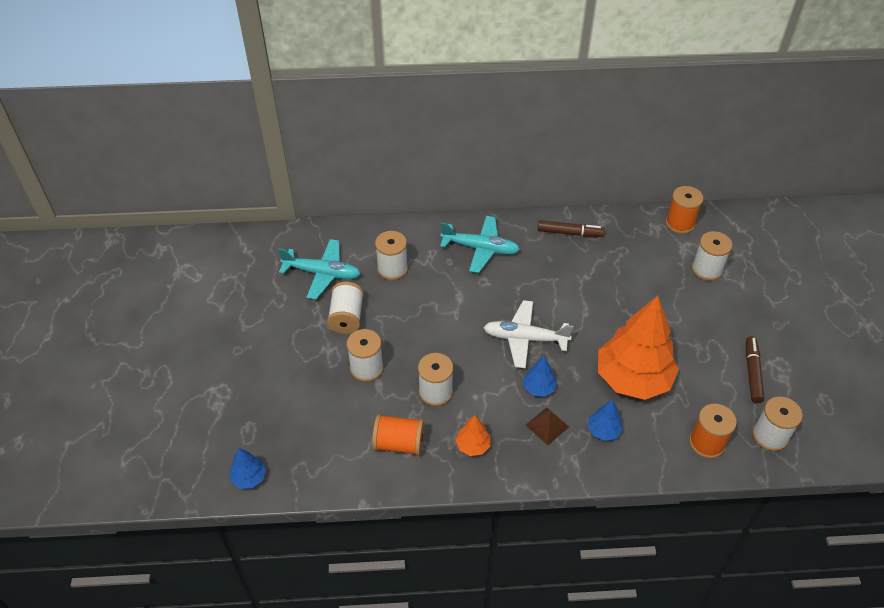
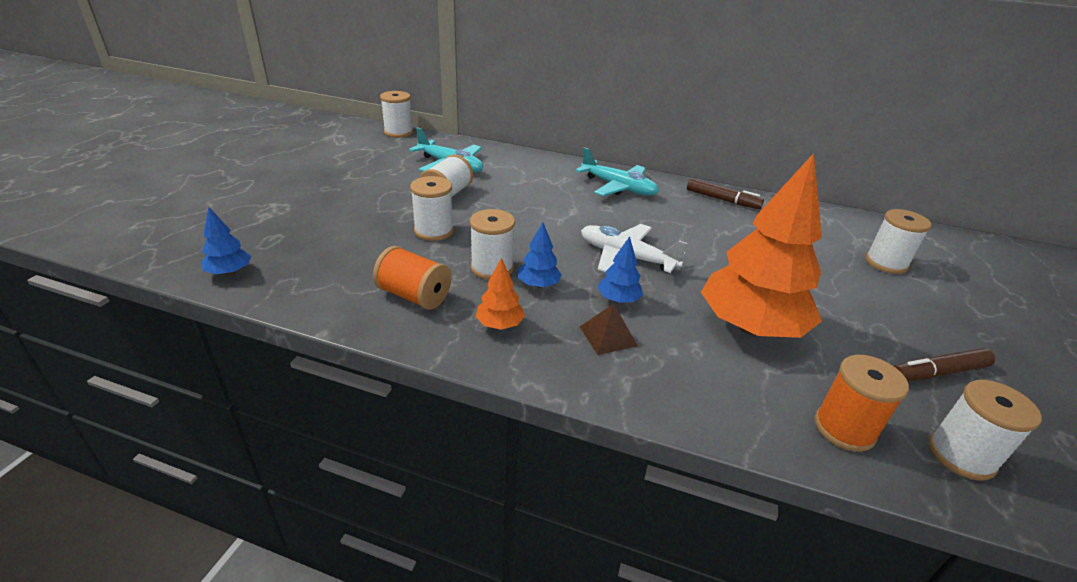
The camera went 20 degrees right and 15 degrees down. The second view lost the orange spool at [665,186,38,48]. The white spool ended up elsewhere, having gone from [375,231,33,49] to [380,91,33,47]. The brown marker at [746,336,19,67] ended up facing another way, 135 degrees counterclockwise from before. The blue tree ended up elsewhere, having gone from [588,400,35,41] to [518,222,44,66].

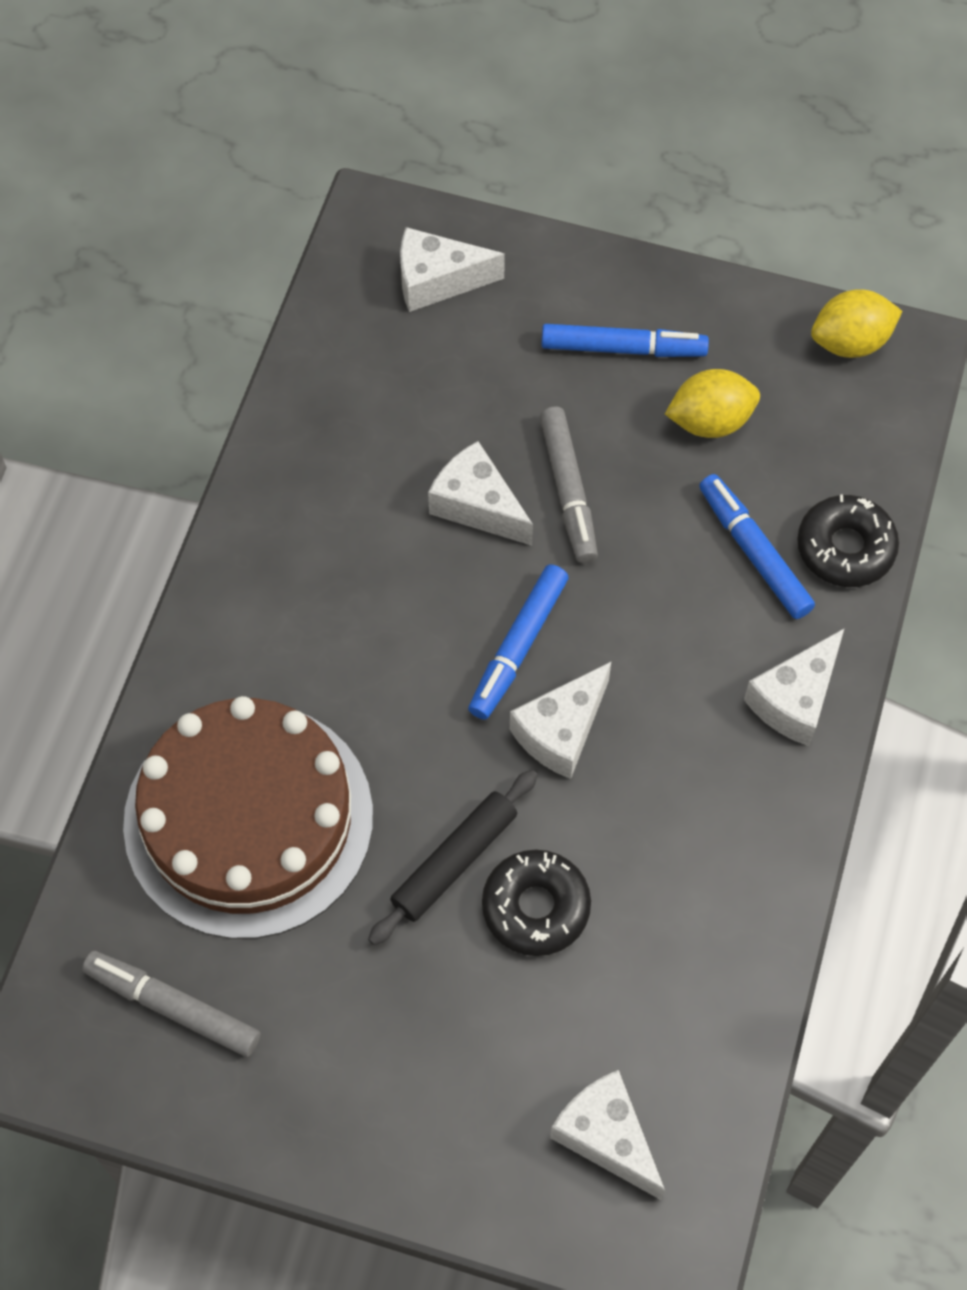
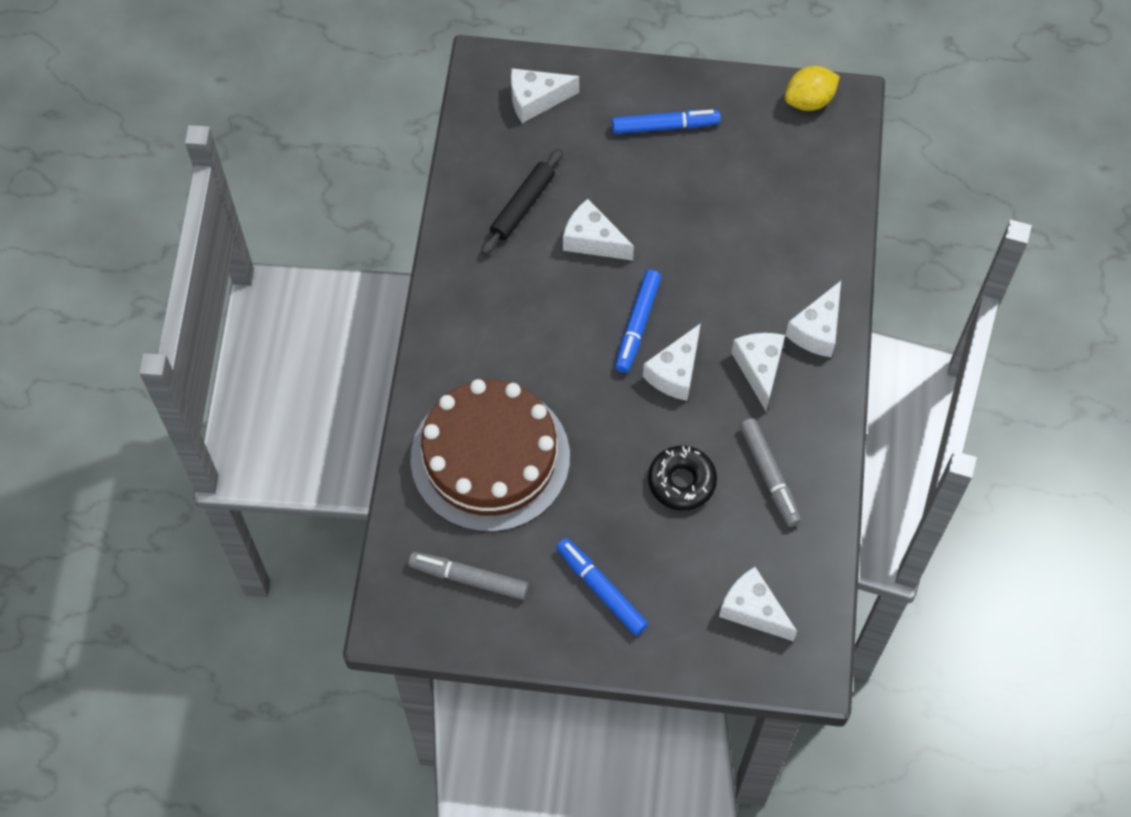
The camera went 10 degrees left and 0 degrees up. The second view lost the yellow lemon at [665,369,95,69]. The grey marker ended up elsewhere, having gone from [540,406,58,157] to [740,418,61,109]. The blue marker ended up elsewhere, having gone from [699,474,116,145] to [556,538,92,98]. The second view lost the black donut at [797,494,102,93]. The black rolling pin ended up elsewhere, having gone from [368,770,170,175] to [481,148,82,107]. The second view gained the white cheese at [732,333,53,78].

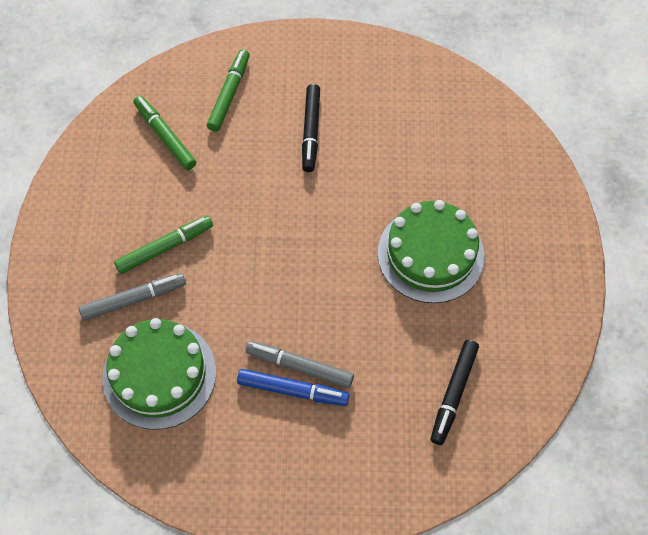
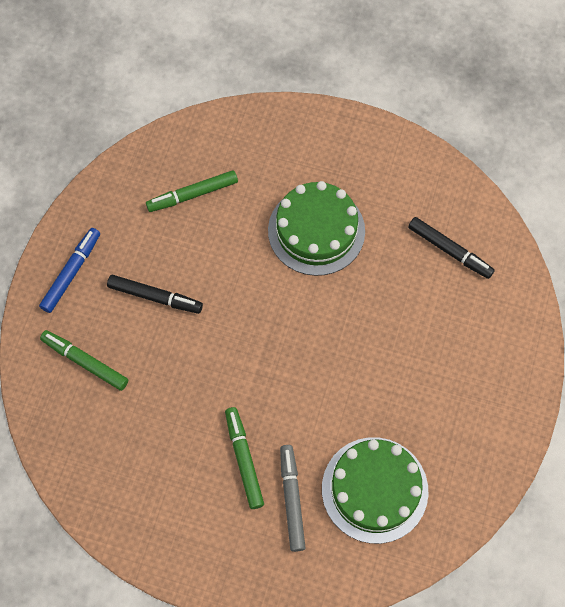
The camera went 75 degrees left and 5 degrees up. The green marker ended up elsewhere, having gone from [134,96,62,74] to [146,170,92,42]. The second view lost the grey marker at [246,341,108,47]. The blue marker ended up elsewhere, having gone from [237,369,112,37] to [39,228,61,85].

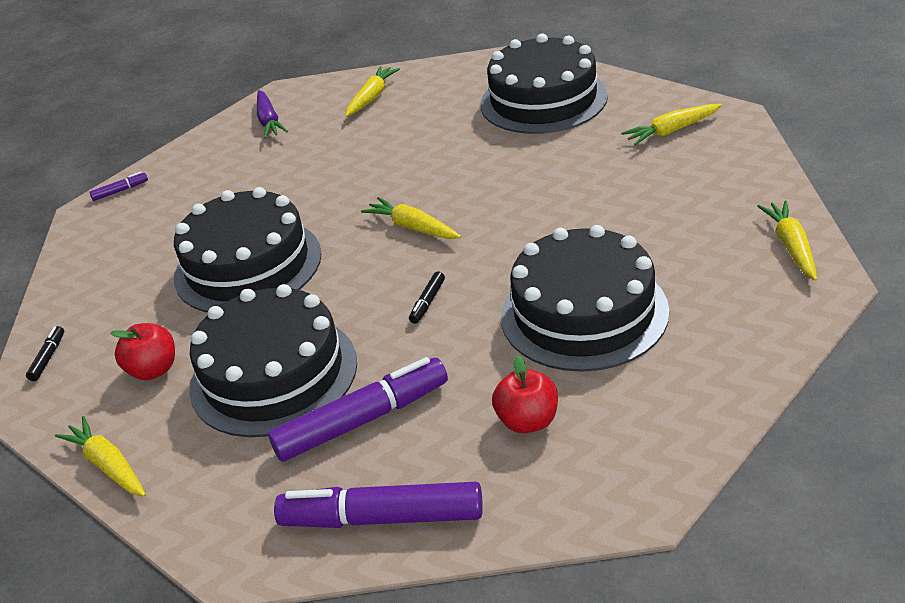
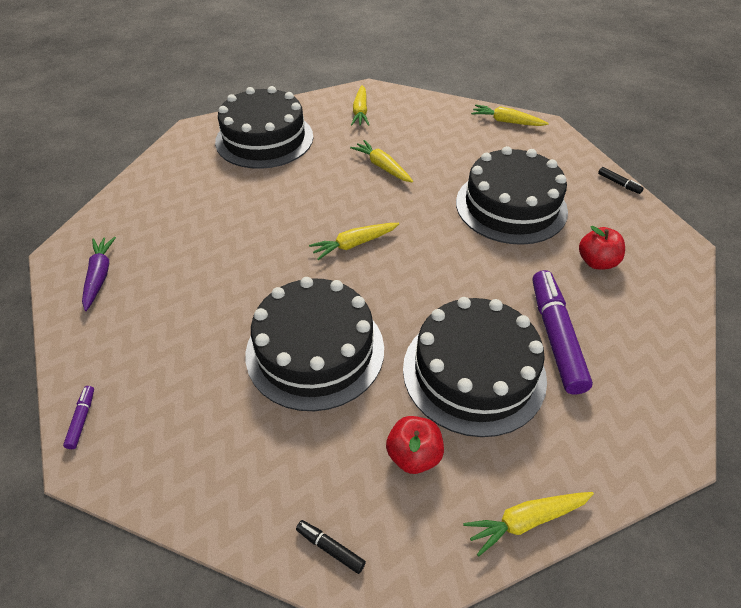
The camera went 70 degrees left and 10 degrees up. The yellow carrot ended up elsewhere, having gone from [345,66,55,51] to [350,140,63,42]. The purple carrot at [257,90,31,48] ended up facing another way, 105 degrees counterclockwise from before. The black marker ended up elsewhere, having gone from [409,272,36,52] to [598,167,46,27]. The second view lost the purple marker at [274,482,209,46].

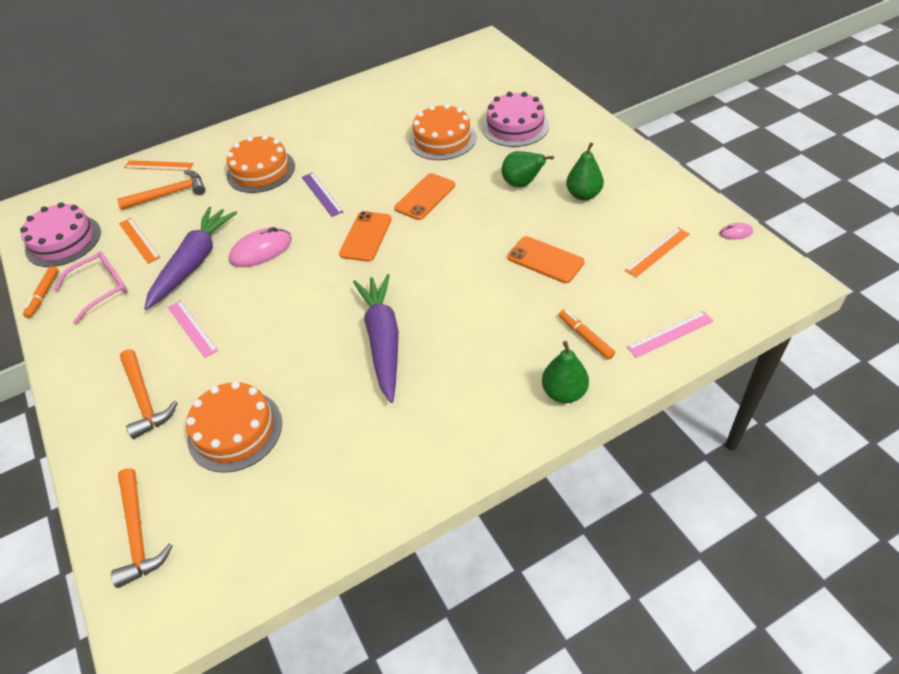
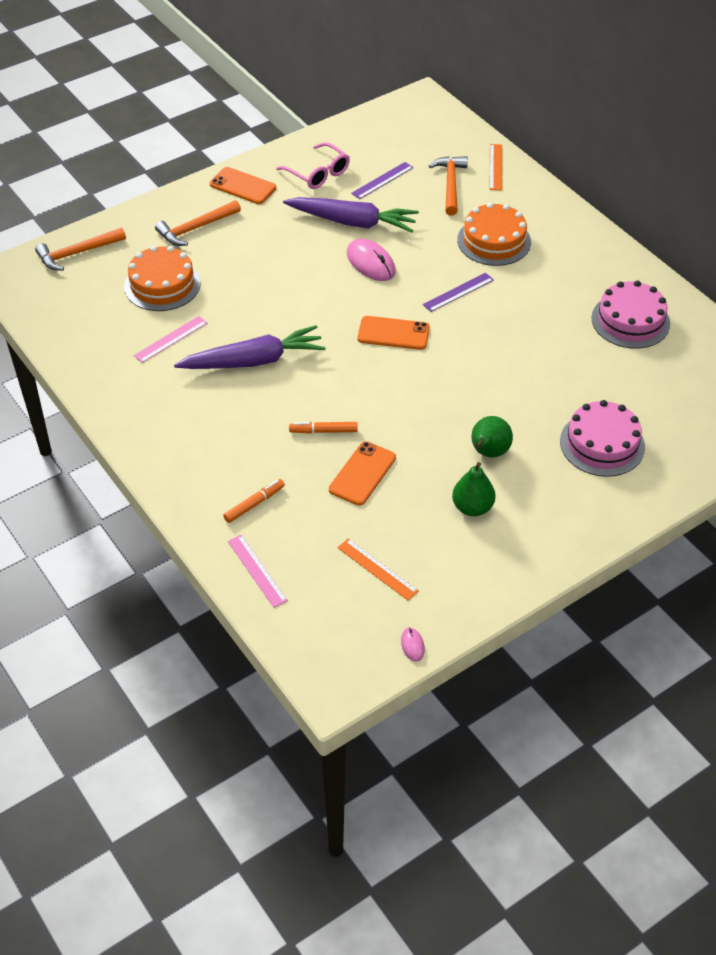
The camera went 80 degrees right and 0 degrees up. The second view lost the orange cake at [409,104,67,56]. The orange hammer at [117,170,89,40] ended up facing another way, 150 degrees counterclockwise from before. The orange phone ended up elsewhere, having gone from [394,173,61,47] to [210,167,66,37]. The pink cake ended up elsewhere, having gone from [20,202,81,65] to [591,280,79,69]. What was the orange ruler at [119,218,41,46] turned into the purple ruler at [351,162,63,37]. The orange marker ended up elsewhere, having gone from [23,266,36,52] to [289,422,69,12]. The pink ruler ended up elsewhere, having gone from [168,300,50,58] to [134,316,73,47]. The second view lost the green pear at [542,341,47,62].

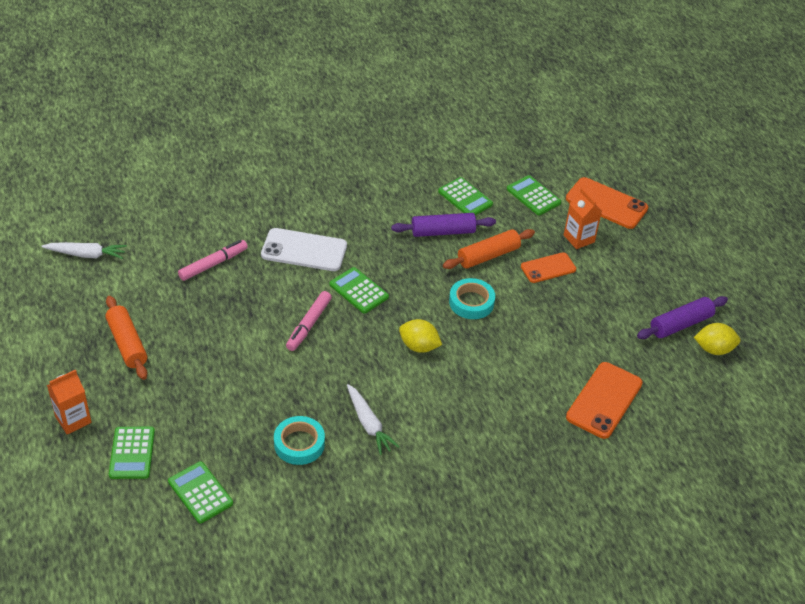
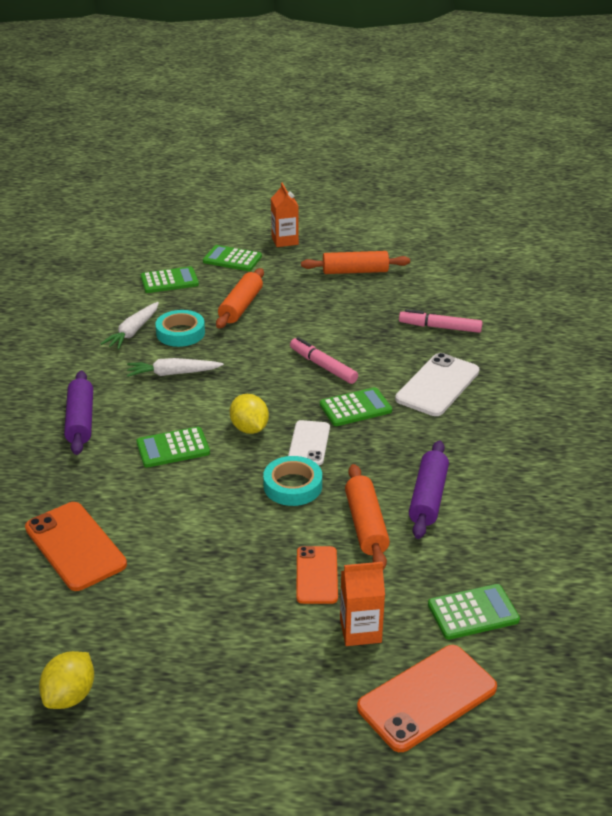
The camera went 115 degrees right and 10 degrees down. The green calculator ended up elsewhere, having gone from [438,177,55,38] to [136,427,74,41]. The pink marker at [178,240,70,41] ended up facing another way, 120 degrees clockwise from before. The white carrot ended up elsewhere, having gone from [41,242,86,17] to [101,302,58,47]. The purple rolling pin ended up elsewhere, having gone from [637,296,91,43] to [64,371,29,84]. The yellow lemon at [399,319,43,34] ended up facing another way, 75 degrees counterclockwise from before. The second view gained the orange rolling pin at [216,268,48,61]. The second view gained the white phone at [288,420,42,45].

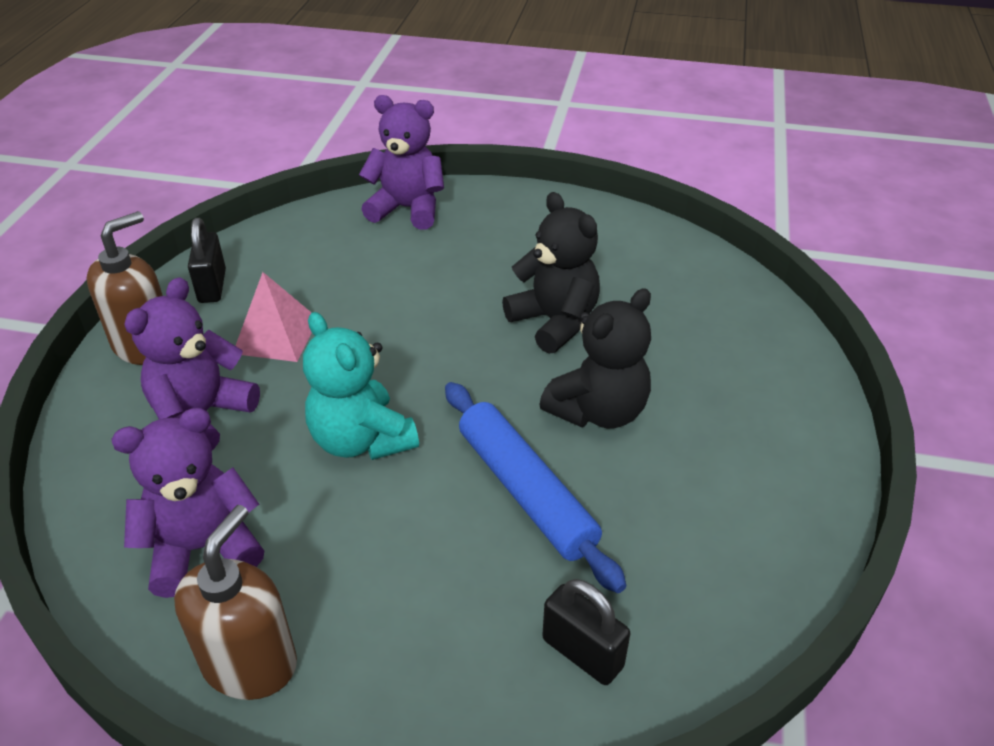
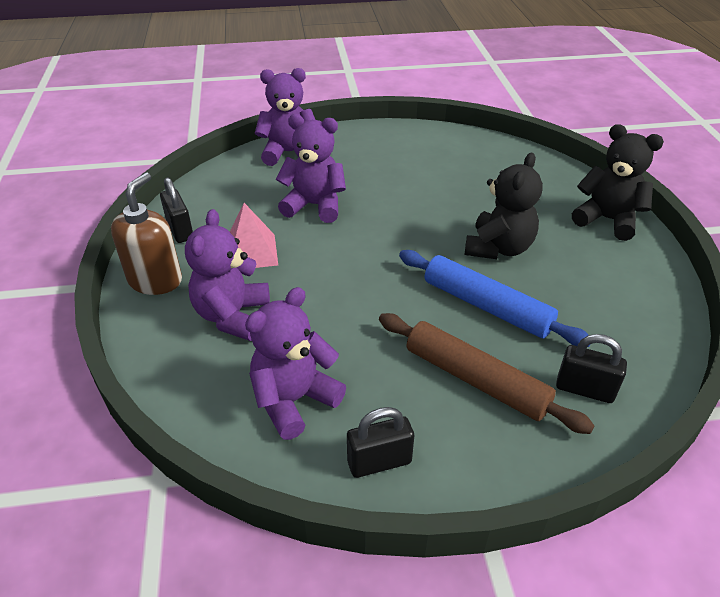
The camera went 20 degrees left and 0 degrees up. The black teddy bear ended up elsewhere, having gone from [502,192,98,162] to [572,124,92,117]. The second view lost the turquoise teddy bear at [303,312,116,148]. Where the brown soap dispenser stood at [174,505,123,195], the black padlock came to stand at [347,407,67,71]. The second view gained the purple teddy bear at [276,114,70,109]. The second view gained the brown rolling pin at [379,313,216,121].

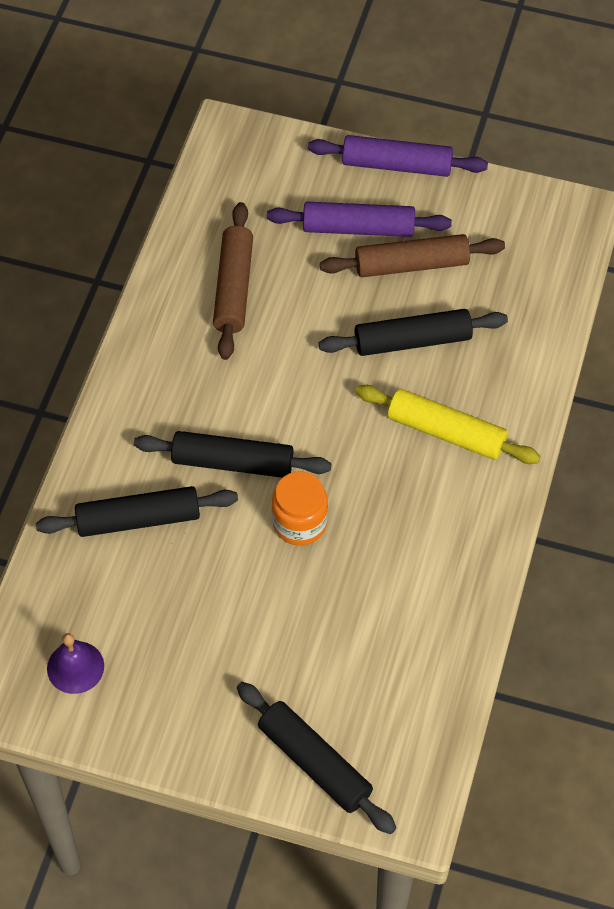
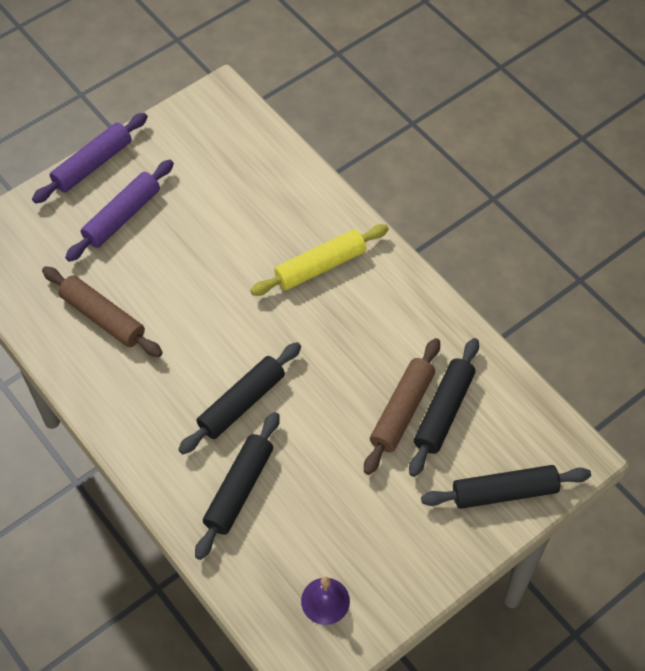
The camera went 55 degrees left and 0 degrees up. The brown rolling pin ended up elsewhere, having gone from [320,234,185,43] to [364,338,76,137]. The black rolling pin ended up elsewhere, having gone from [319,309,189,47] to [409,338,70,139]. The second view lost the orange jar at [272,471,56,75].

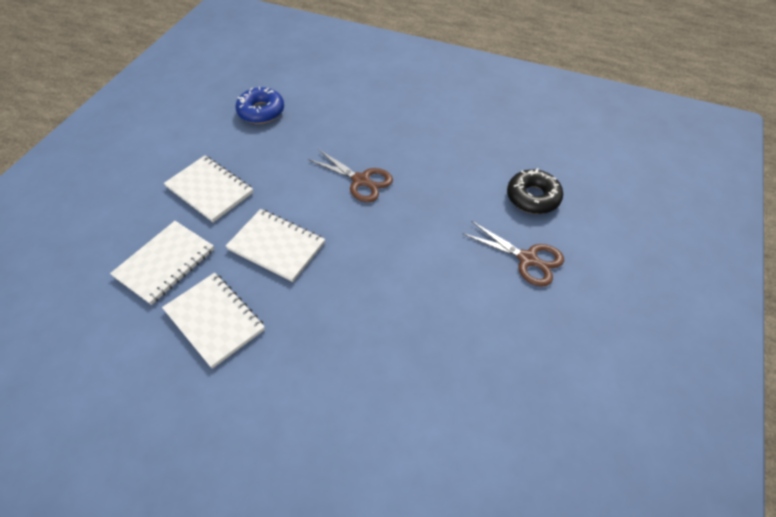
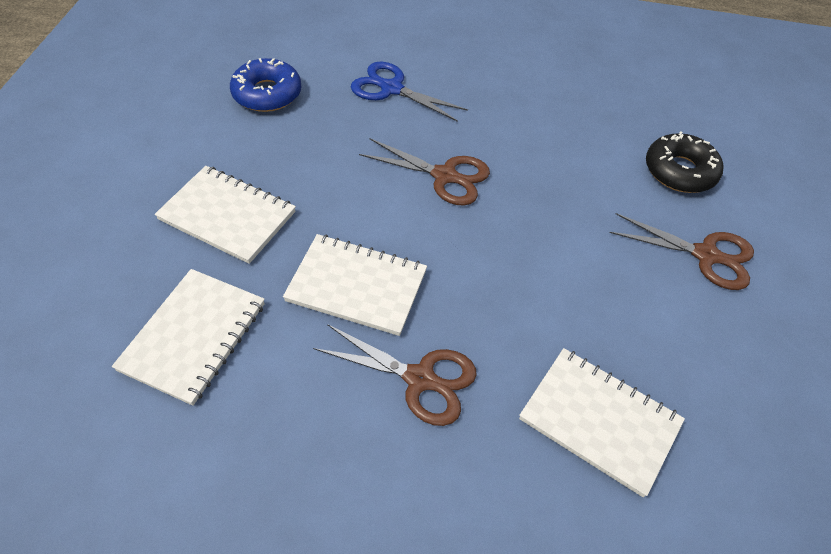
The camera went 15 degrees left and 0 degrees up. The white notebook ended up elsewhere, having gone from [162,273,103,96] to [519,348,166,150]. The second view gained the blue scissors at [351,61,117,61]. The second view gained the brown scissors at [313,324,164,102].

